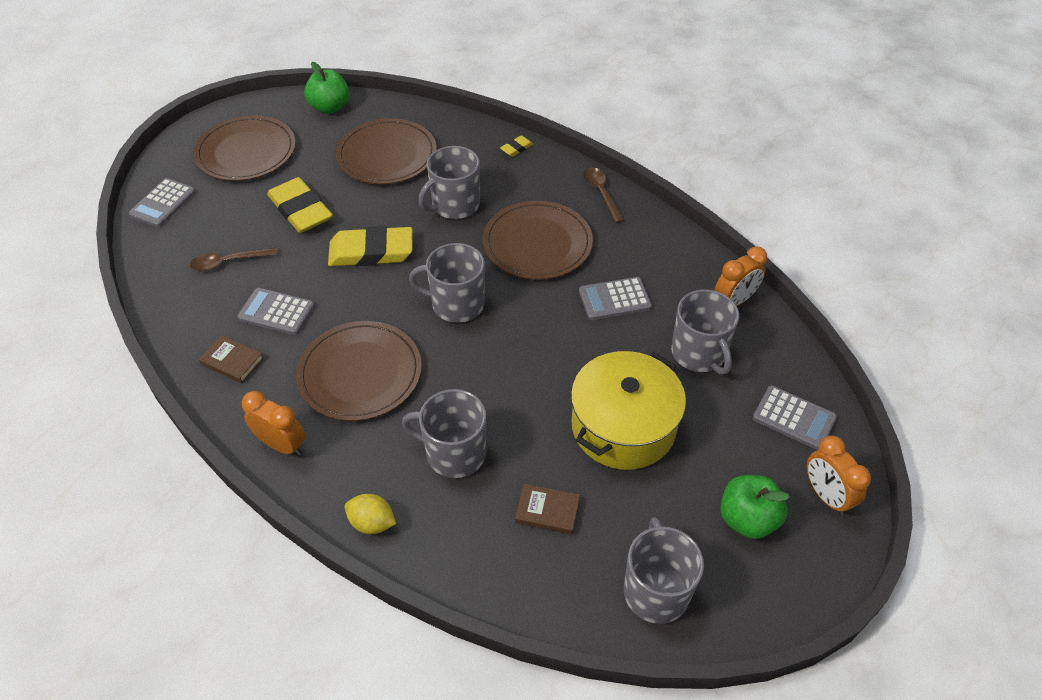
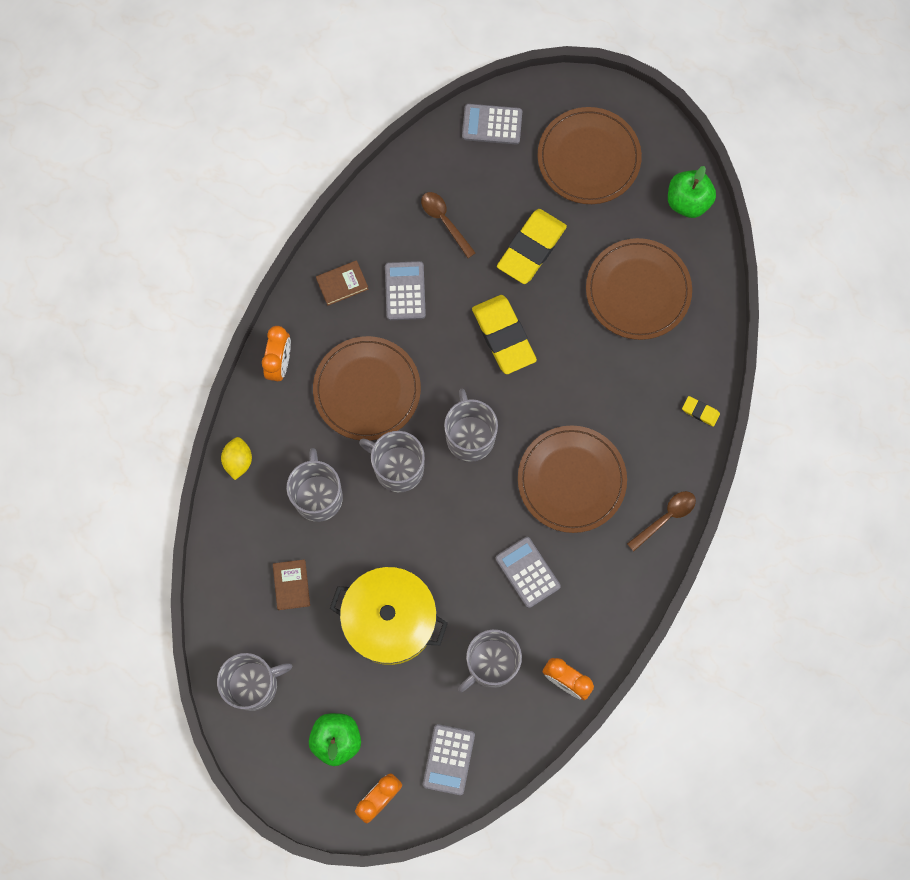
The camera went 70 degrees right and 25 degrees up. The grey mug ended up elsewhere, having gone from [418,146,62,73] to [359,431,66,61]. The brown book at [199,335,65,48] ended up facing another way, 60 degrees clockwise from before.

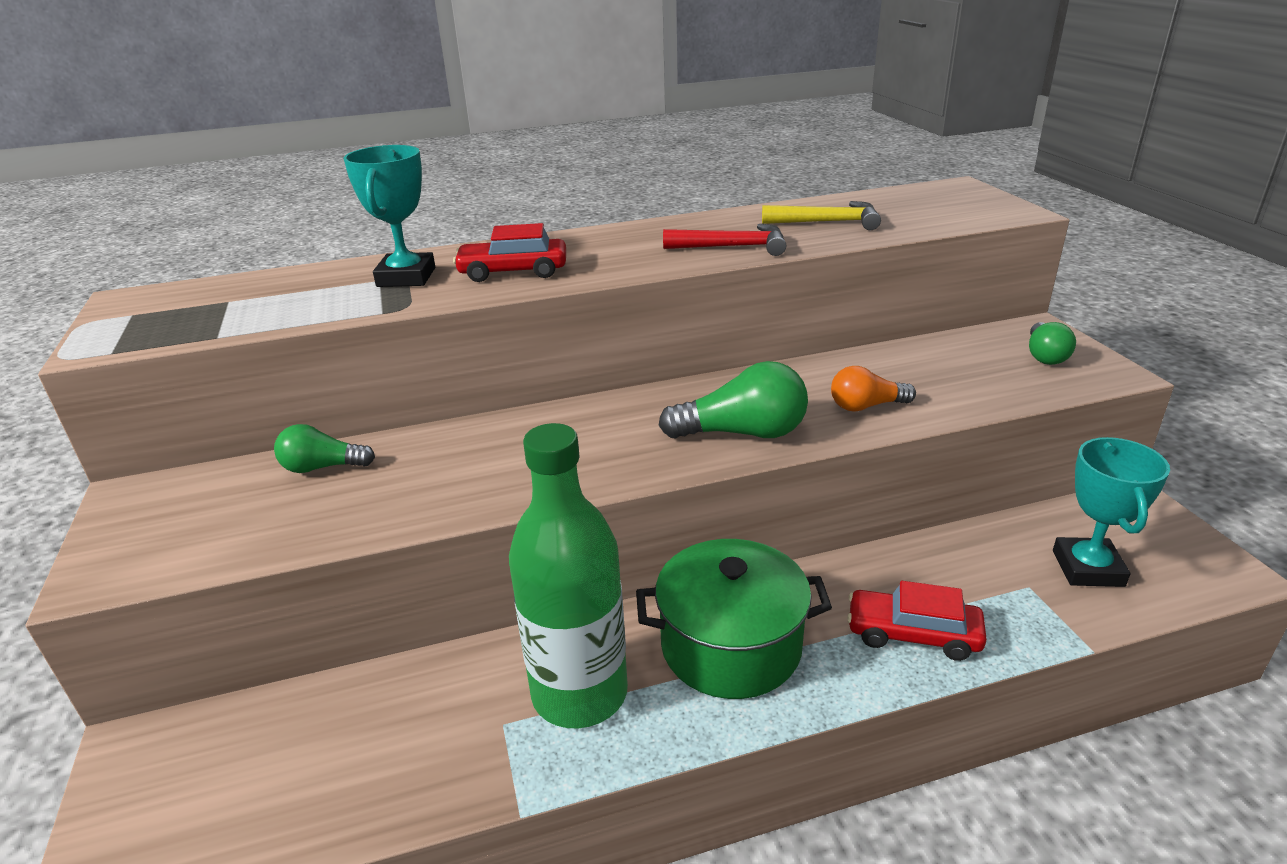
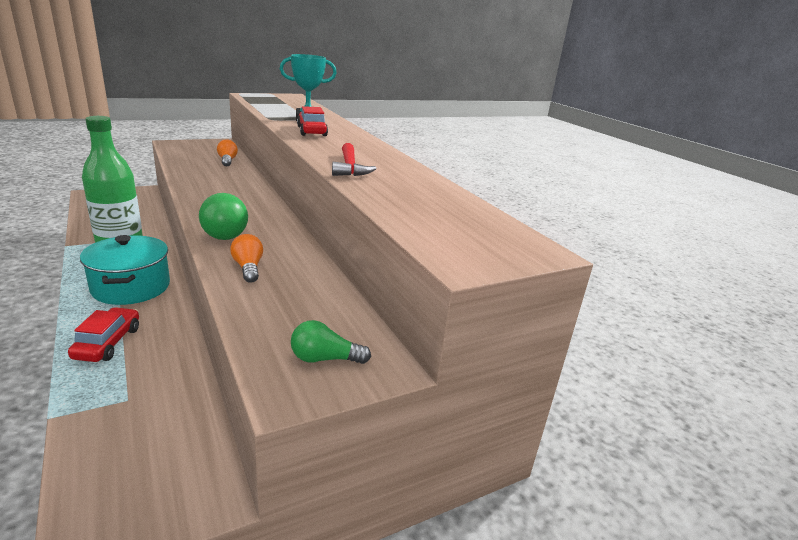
The camera went 75 degrees right and 5 degrees down. The second view lost the yellow hammer at [762,201,119,29]. What was the green light bulb at [274,424,101,49] turned into the orange light bulb at [217,139,21,27]. The second view lost the turquoise trophy at [1053,437,117,150]. What was the green pot at [636,539,196,160] turned into the turquoise pot at [80,235,90,70].

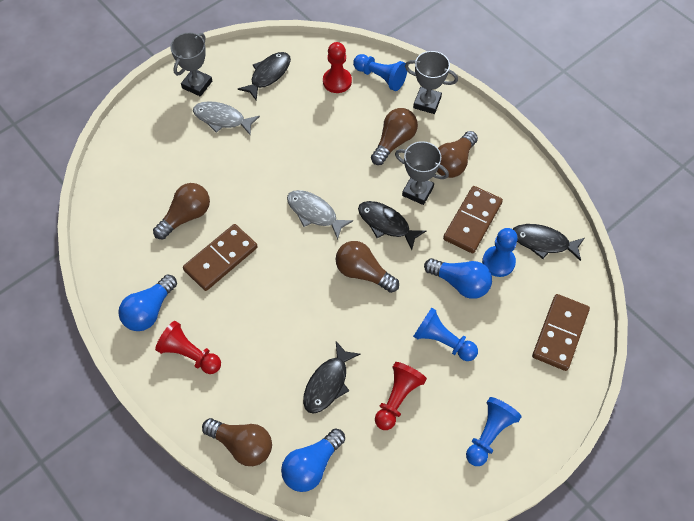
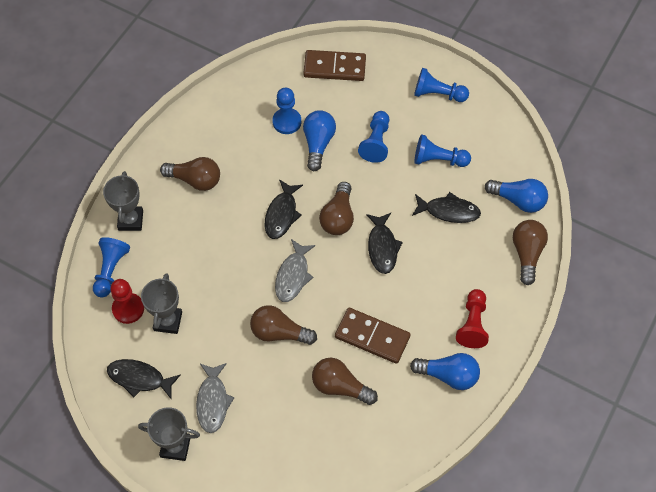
The camera went 110 degrees left and 0 degrees up. The brown light bulb ended up elsewhere, having gone from [371,108,47,57] to [250,305,67,40]. The grey trophy ended up elsewhere, having gone from [395,141,54,64] to [141,273,41,61]. The second view lost the brown domino at [443,186,60,67]. The black fish ended up elsewhere, having gone from [513,224,72,37] to [366,213,37,61]. What was the red pawn at [375,362,52,68] turned into the blue pawn at [415,134,56,33].

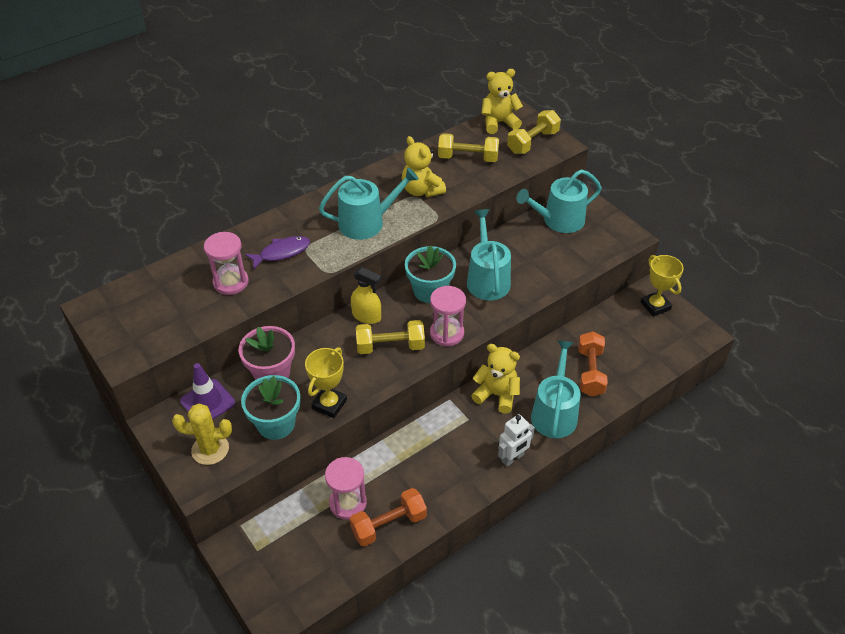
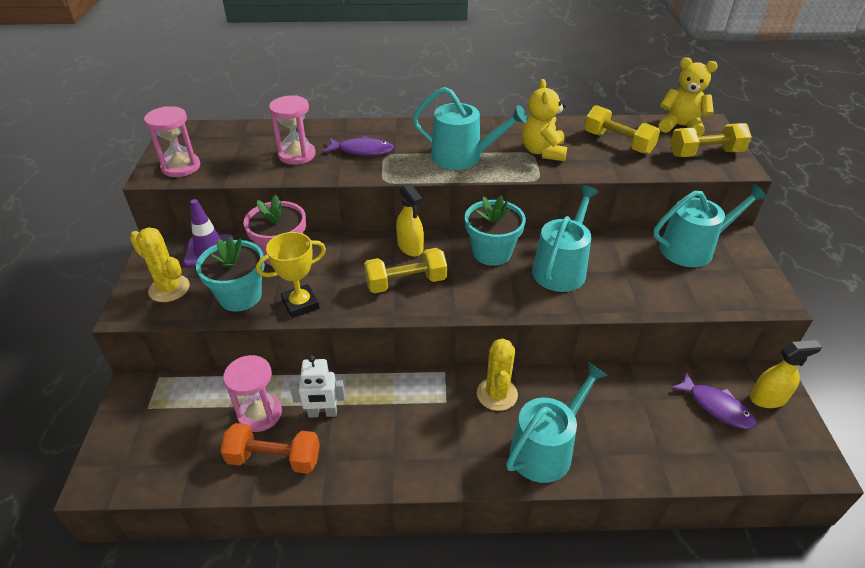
The camera went 35 degrees right and 5 degrees down. The turquoise watering can at [516,169,86,64] ended up facing another way, 150 degrees clockwise from before. Where the yellow trophy stood at [641,255,43,62], the yellow spray bottle came to stand at [750,340,72,68]. The pink hourglass ended up elsewhere, having gone from [430,286,36,61] to [144,106,56,71]. The yellow dumbbell at [356,320,69,34] ended up facing another way, 45 degrees counterclockwise from before. The second view lost the orange dumbbell at [578,331,30,65]. Where the yellow teddy bear stood at [471,344,49,70], the yellow cactus came to stand at [477,338,41,73]. The white robot ended up elsewhere, having gone from [498,414,37,52] to [290,355,55,63]. The second view gained the purple fish at [671,372,86,57].

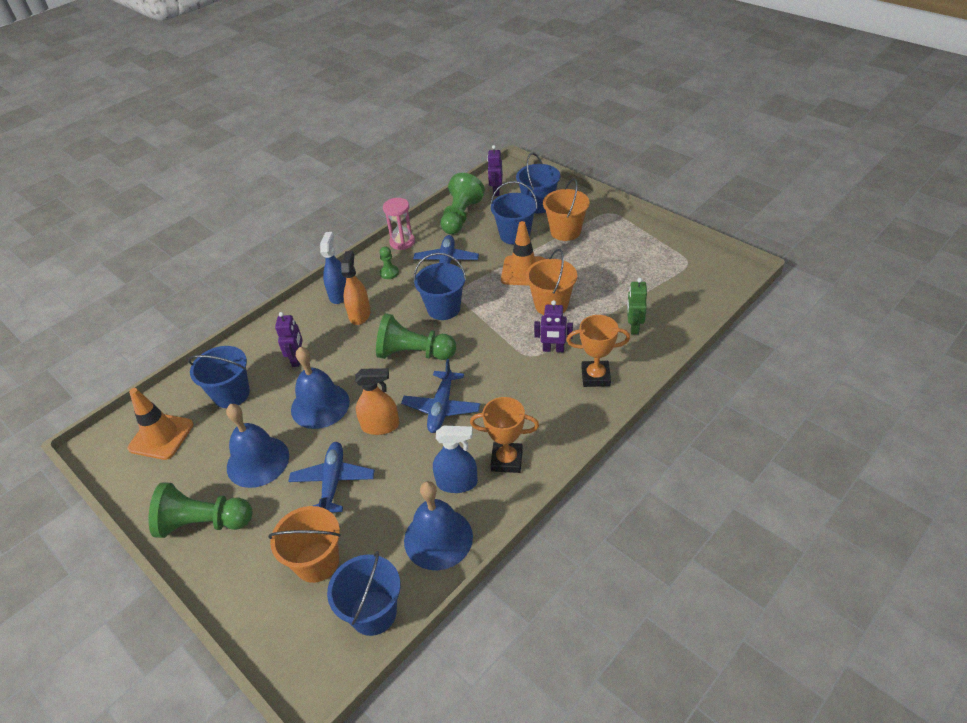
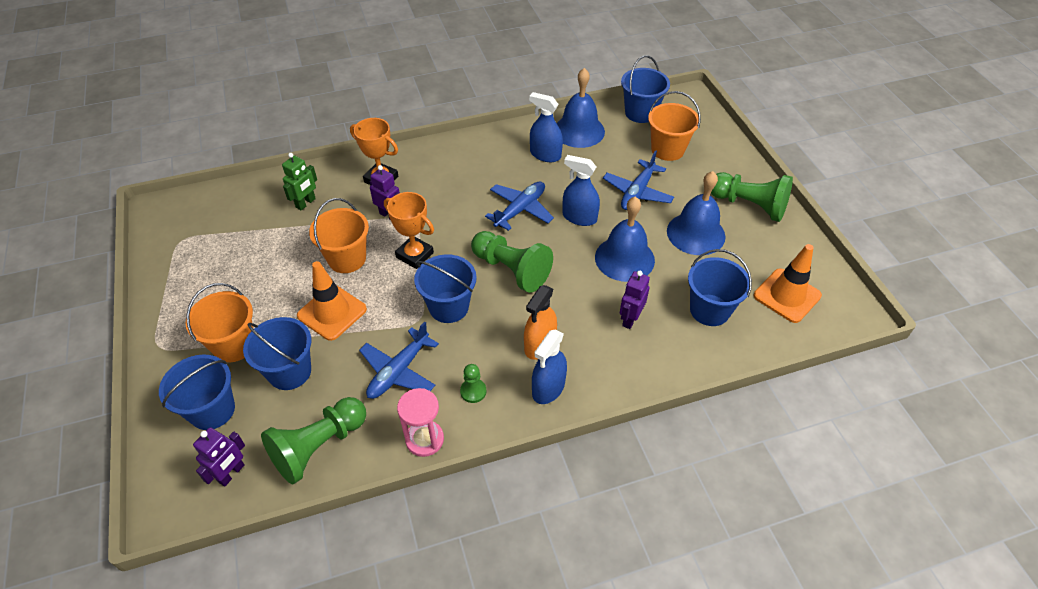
The camera went 155 degrees left and 5 degrees up. What was the orange spray bottle at [355,368,44,67] turned into the blue spray bottle at [563,155,37,71]. The orange trophy ended up elsewhere, having gone from [470,397,69,76] to [384,192,50,77].

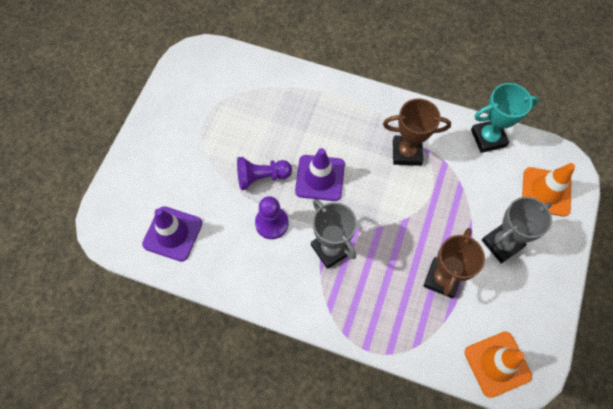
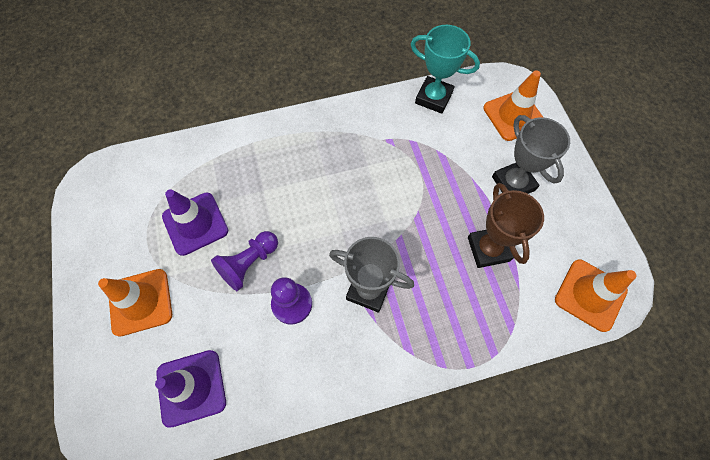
The camera went 35 degrees left and 0 degrees up. The turquoise trophy at [471,83,68,70] ended up facing another way, 75 degrees clockwise from before. The second view lost the brown trophy at [383,98,68,68]. The purple traffic cone ended up elsewhere, having gone from [295,148,50,53] to [162,189,66,67]. The grey trophy at [482,197,70,67] ended up facing another way, 45 degrees counterclockwise from before. The second view gained the orange traffic cone at [98,269,74,68].

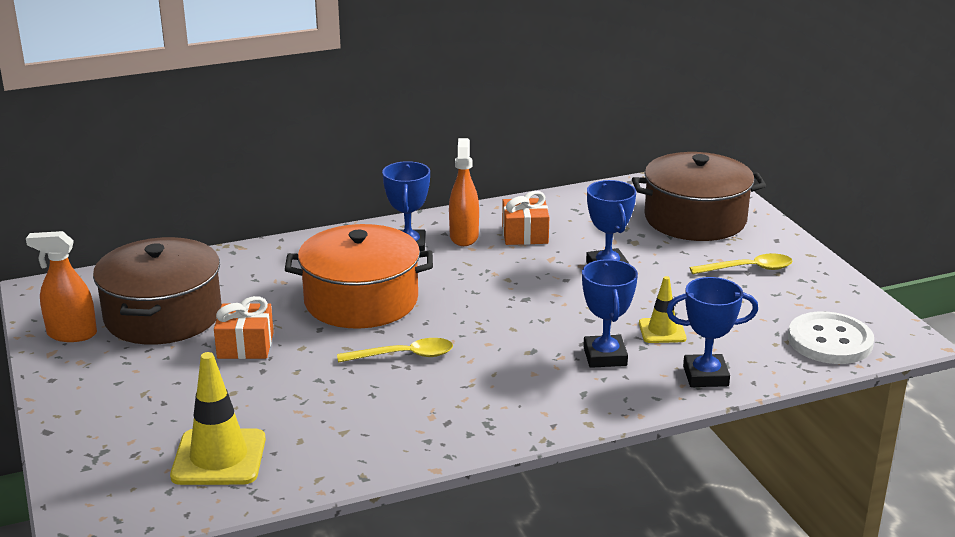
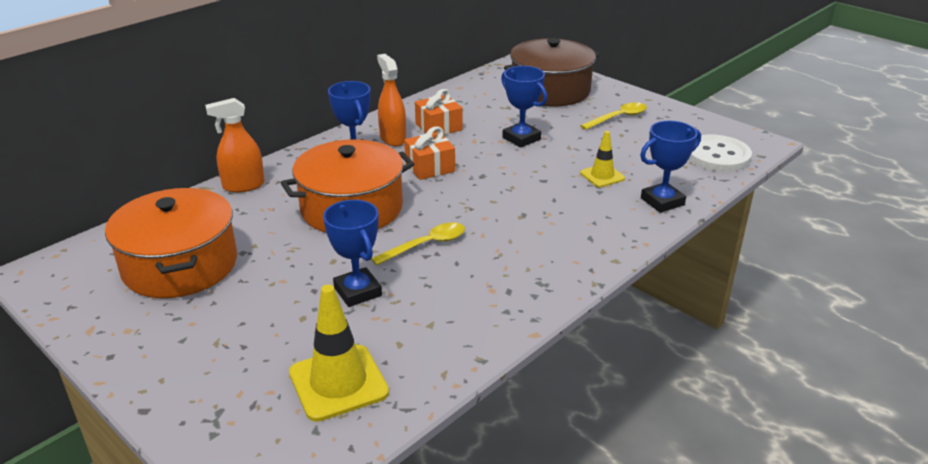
The camera went 25 degrees left and 5 degrees up. The orange spray bottle ended up elsewhere, having gone from [26,231,71,111] to [205,98,60,95]. What was the brown pot at [93,237,129,108] turned into the orange pot at [105,188,132,110]. The blue trophy ended up elsewhere, having gone from [582,259,56,109] to [323,200,59,107]. The orange gift ended up elsewhere, having gone from [214,296,60,63] to [404,126,51,54].

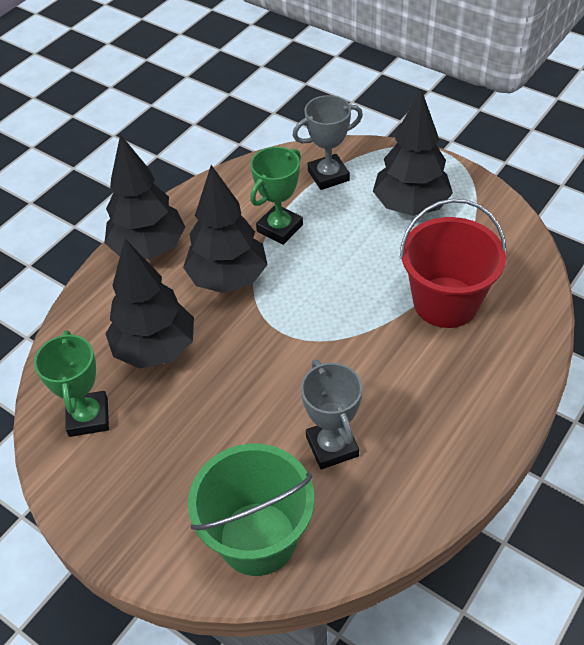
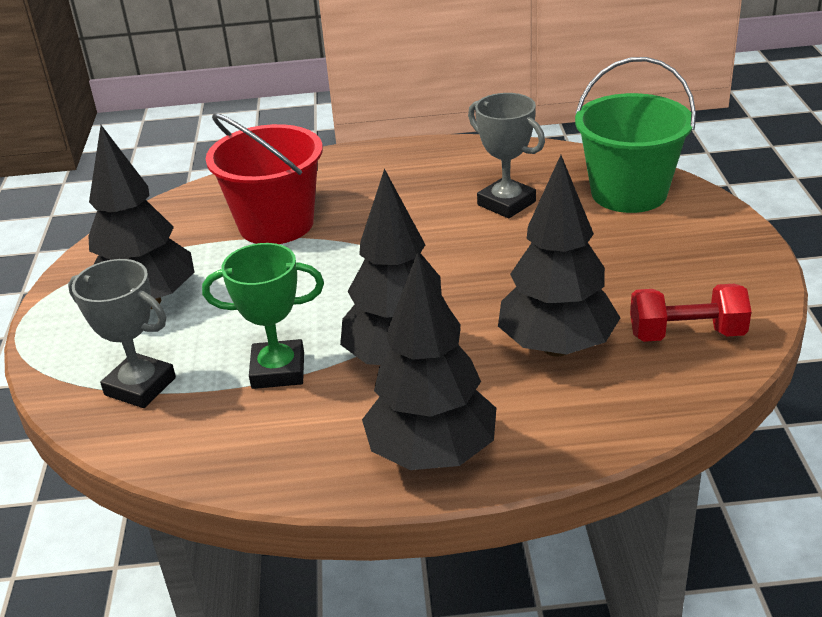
The camera went 130 degrees left and 15 degrees down. Where the green trophy stood at [34,330,75,107], the red dumbbell came to stand at [630,284,122,58]. The grey trophy at [301,360,61,109] ended up facing another way, 75 degrees counterclockwise from before.

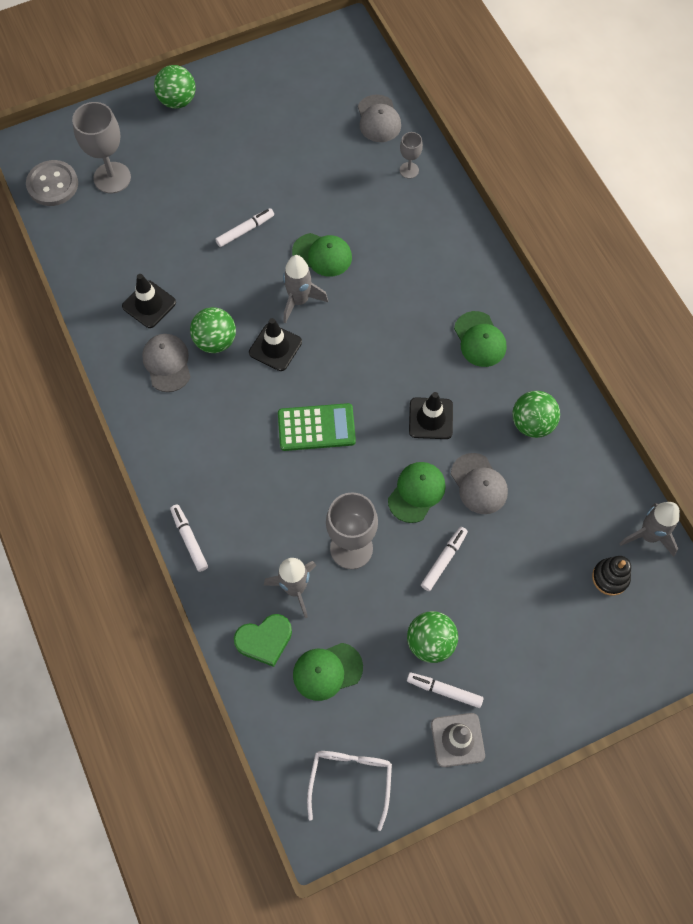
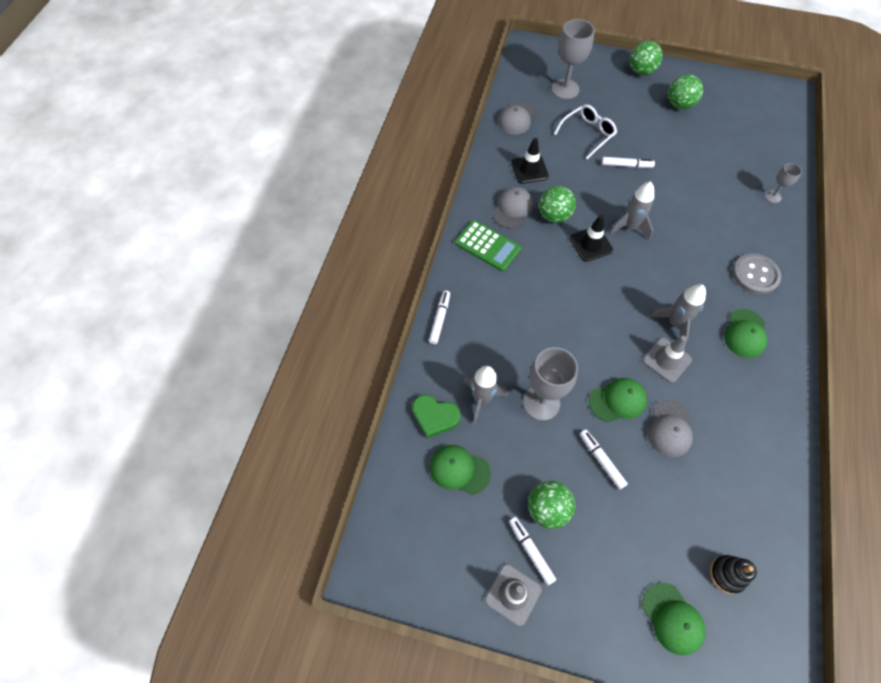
The camera went 40 degrees right and 5 degrees down. The grey cap ended up elsewhere, having gone from [358,94,43,48] to [498,101,38,34]. The grey button ended up elsewhere, having gone from [26,160,52,46] to [732,254,49,41]. The green cap ended up elsewhere, having gone from [292,233,60,44] to [642,582,64,73]. The green ball ended up elsewhere, having gone from [512,391,48,47] to [668,74,35,35]. What was the black traffic cone at [409,392,44,47] turned into the grey traffic cone at [643,336,49,47]. The green calculator ended up elsewhere, having gone from [278,403,78,48] to [455,220,66,51]. The grey rocket ended up elsewhere, having gone from [619,502,61,55] to [650,284,56,58]. The white marker at [421,527,47,64] ended up facing another way, 105 degrees counterclockwise from before. The white glasses ended up elsewhere, having gone from [307,751,85,80] to [554,104,63,55].

